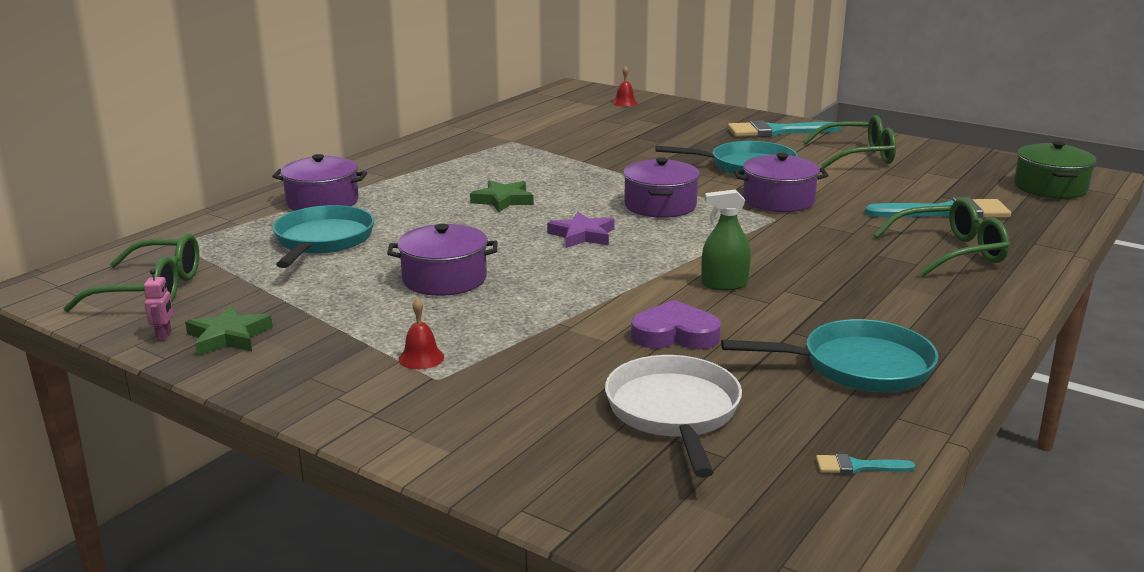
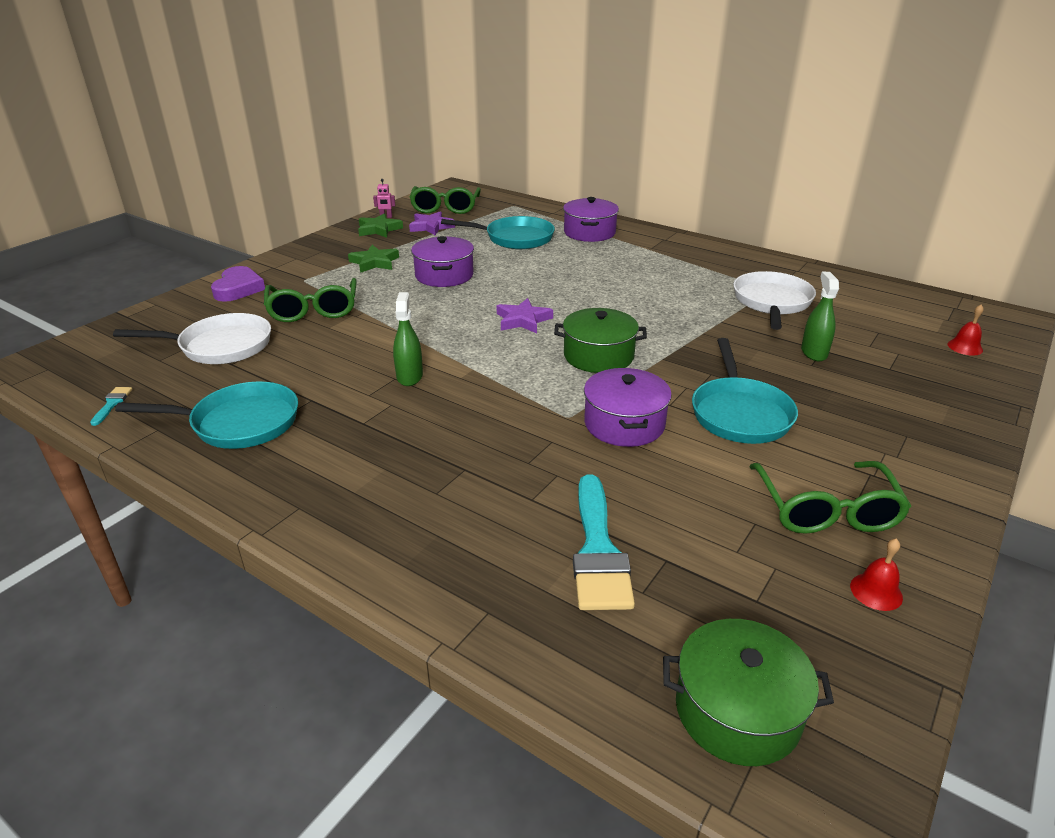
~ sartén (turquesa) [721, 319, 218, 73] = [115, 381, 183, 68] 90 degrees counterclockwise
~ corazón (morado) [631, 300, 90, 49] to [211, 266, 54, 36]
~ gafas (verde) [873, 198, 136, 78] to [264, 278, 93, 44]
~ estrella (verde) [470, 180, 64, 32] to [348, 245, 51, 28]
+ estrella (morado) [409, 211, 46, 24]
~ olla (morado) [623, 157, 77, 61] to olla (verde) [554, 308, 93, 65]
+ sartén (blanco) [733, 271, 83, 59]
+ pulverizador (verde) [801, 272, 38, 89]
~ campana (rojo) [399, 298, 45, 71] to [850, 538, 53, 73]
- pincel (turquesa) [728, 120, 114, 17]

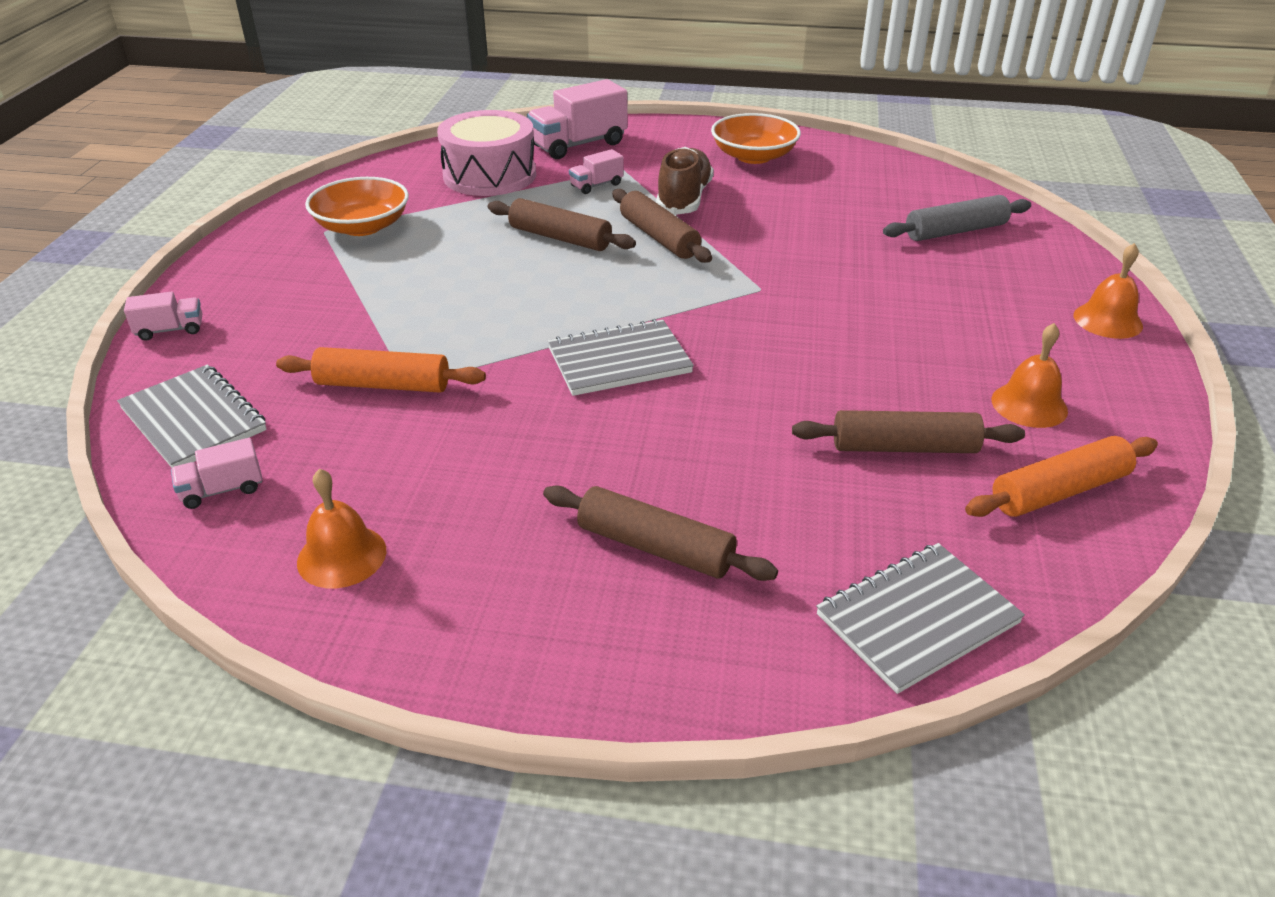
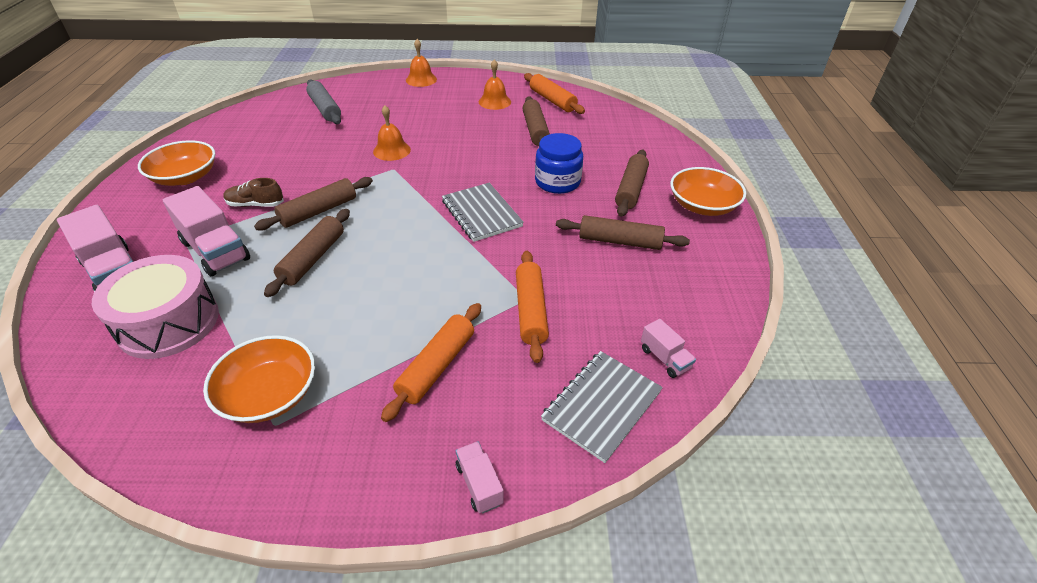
~ camión (rosa) [569, 149, 55, 45] = [163, 186, 87, 90] x1.95
~ zapato (marrón) [656, 147, 58, 68] = [223, 178, 61, 29] x0.65
~ campana (naranja) [297, 469, 89, 119] to [373, 105, 38, 56]
+ rodillo (naranja) [381, 303, 100, 119]
+ tarro (azul) [535, 133, 48, 61]
+ rodillo (marrón) [556, 215, 134, 35]
+ cuenco (naranja) [670, 167, 76, 49]
- cuaderno (gris) [816, 543, 209, 151]

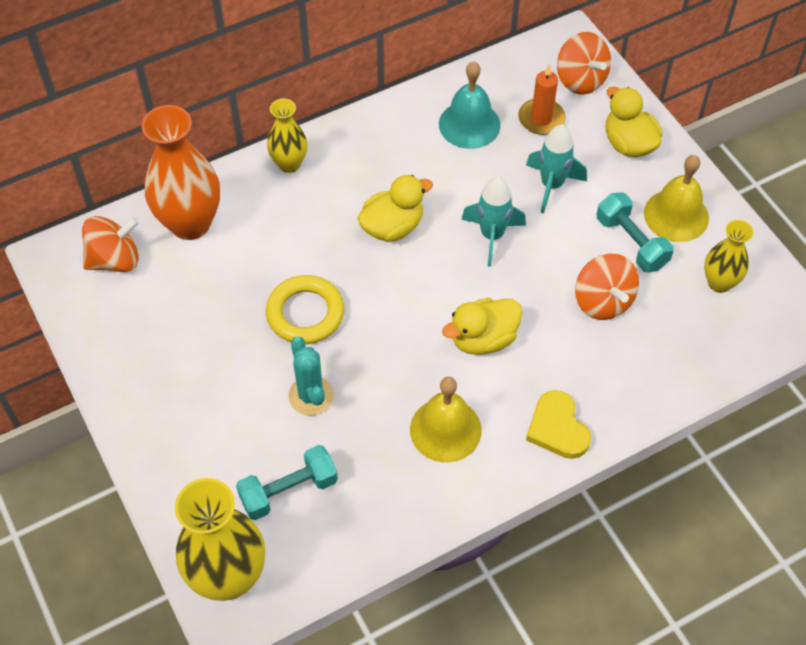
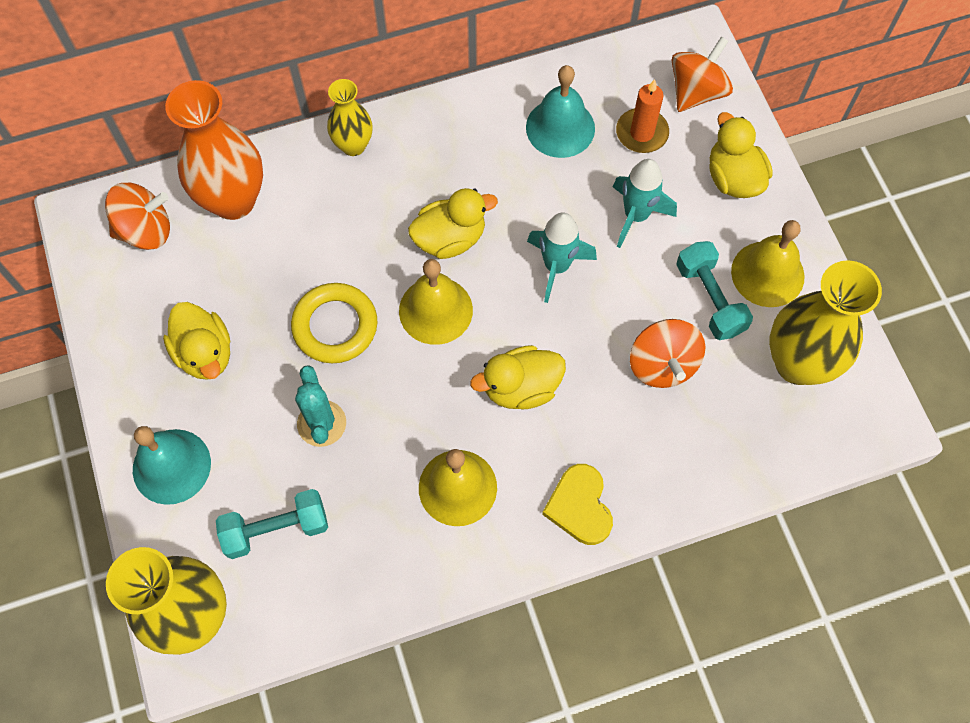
+ campana (turquesa) [133, 426, 78, 79]
+ pato (amarillo) [163, 302, 67, 78]
+ campana (amarillo) [399, 259, 74, 86]
~ peonza (naranja) [557, 32, 54, 63] = [672, 36, 61, 76] 120 degrees counterclockwise
~ florero (amarillo) [704, 220, 50, 73] = [769, 260, 113, 125] x1.76

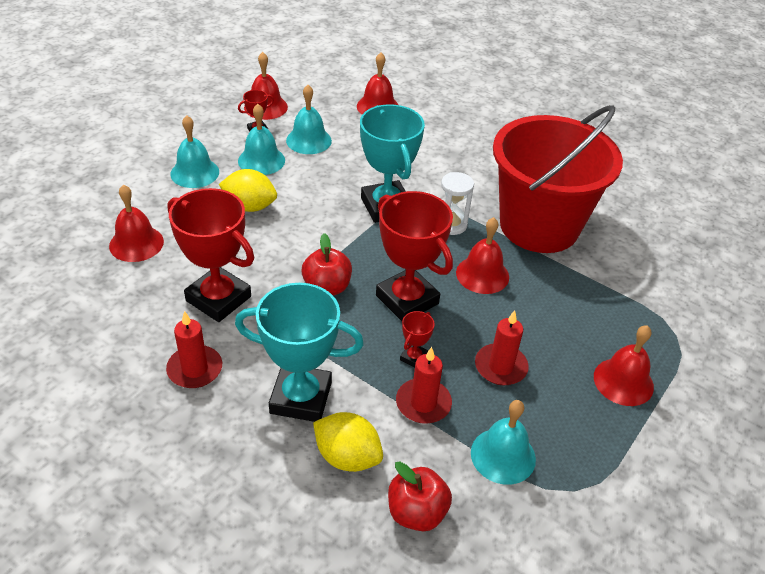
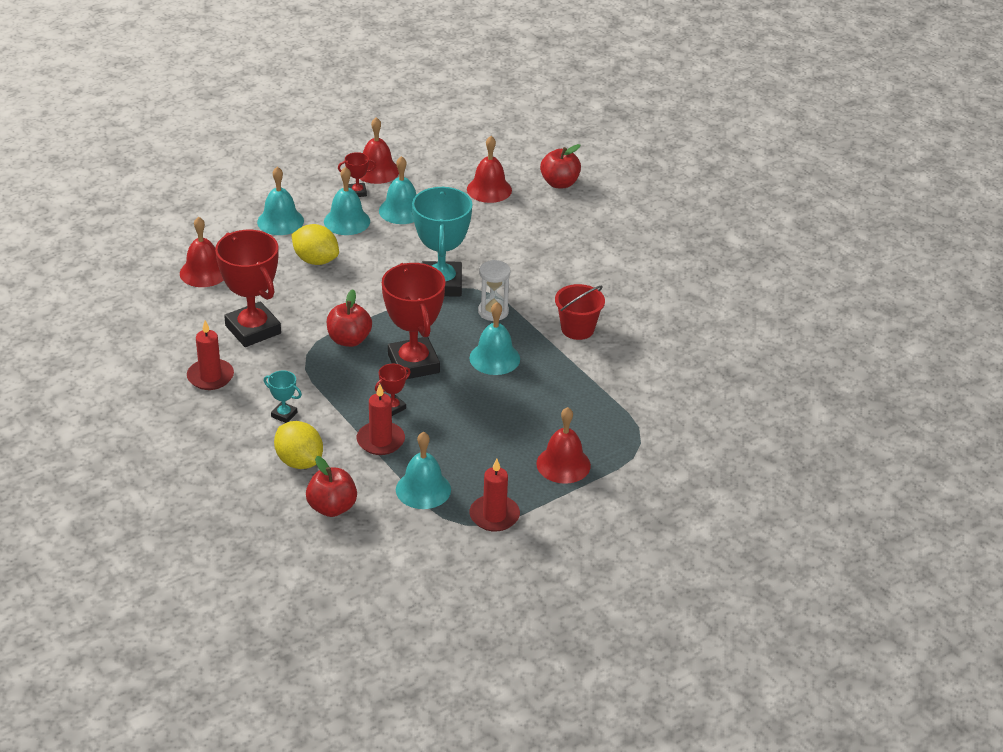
~ trofeo (turquesa) [235, 283, 129, 139] = [264, 370, 38, 53] x0.44
~ campana (rojo) [456, 217, 53, 77] to campana (turquesa) [469, 302, 51, 73]
~ vela (rojo) [475, 310, 54, 75] to [469, 458, 51, 74]
+ manzana (rojo) [540, 144, 41, 44]
~ balde (rojo) [493, 105, 130, 148] = [555, 284, 50, 56] x0.42

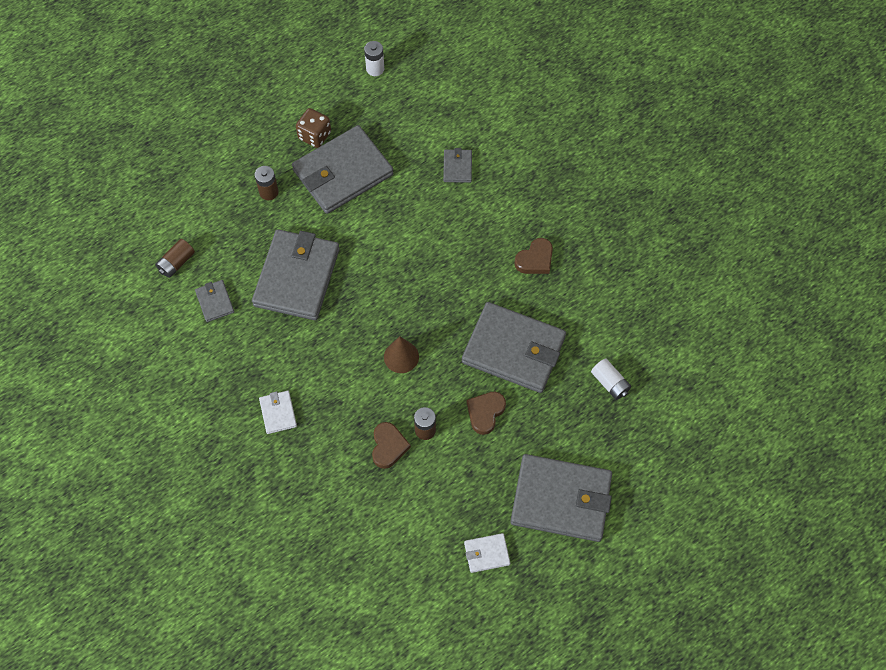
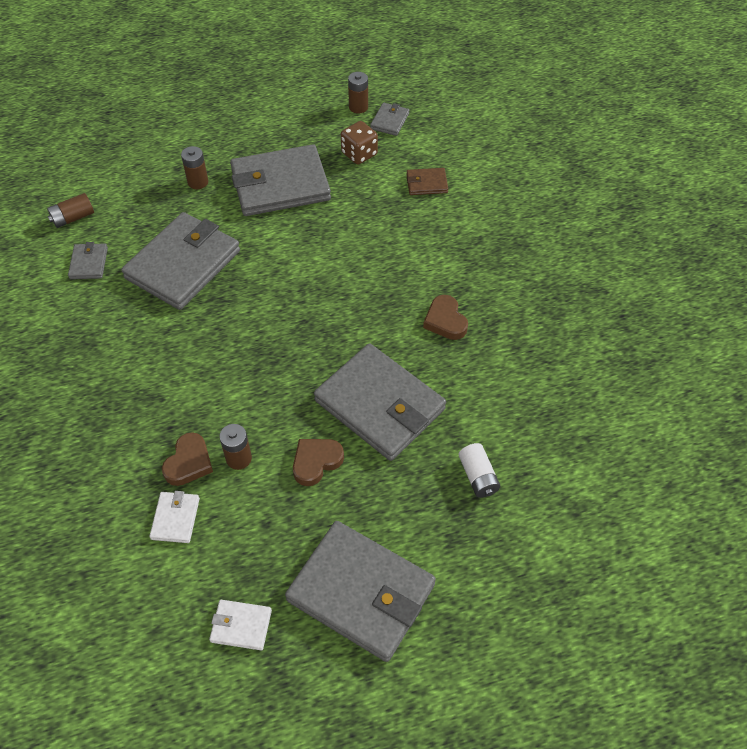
~ cartera (blanco) [259, 391, 38, 43] to [149, 491, 51, 52]
~ dado (marrón) [296, 108, 35, 40] to [341, 121, 37, 44]
~ pila (blanco) [364, 41, 20, 35] to pila (marrón) [348, 72, 20, 41]
~ cartera (gris) [443, 148, 29, 35] to [370, 103, 39, 33]
+ cartera (marrón) [407, 168, 41, 27]
~ corazón (marrón) [514, 238, 39, 36] = [423, 295, 45, 45] 90 degrees clockwise
- cono (marrón) [384, 336, 35, 37]

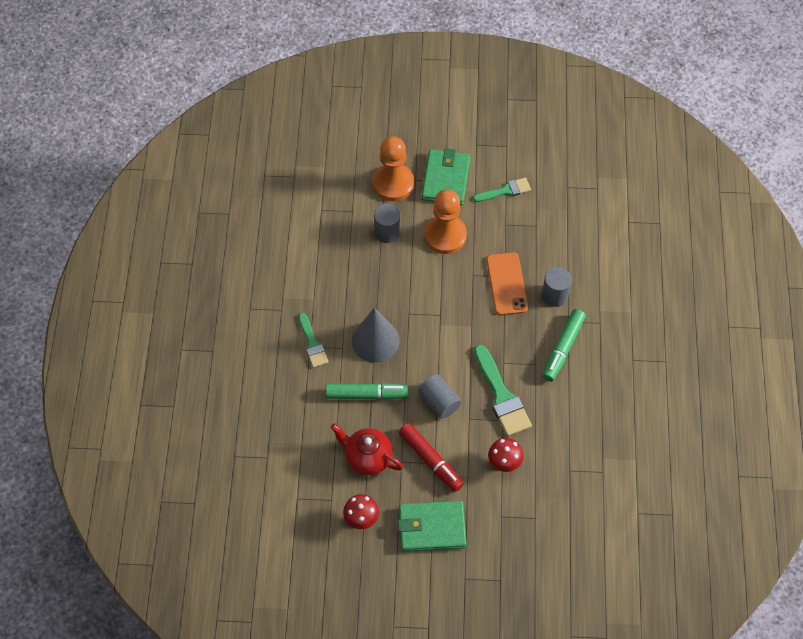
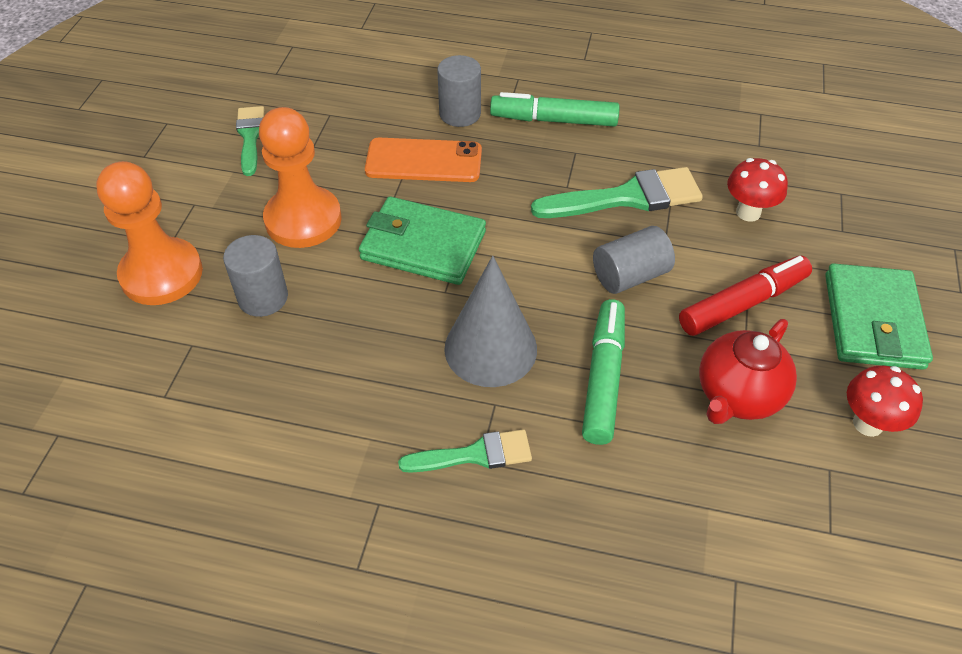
~ cartera (verde) [422, 148, 48, 57] to [359, 197, 127, 88]
~ rotulador (verde) [542, 309, 44, 73] = [490, 92, 130, 35] 150 degrees clockwise

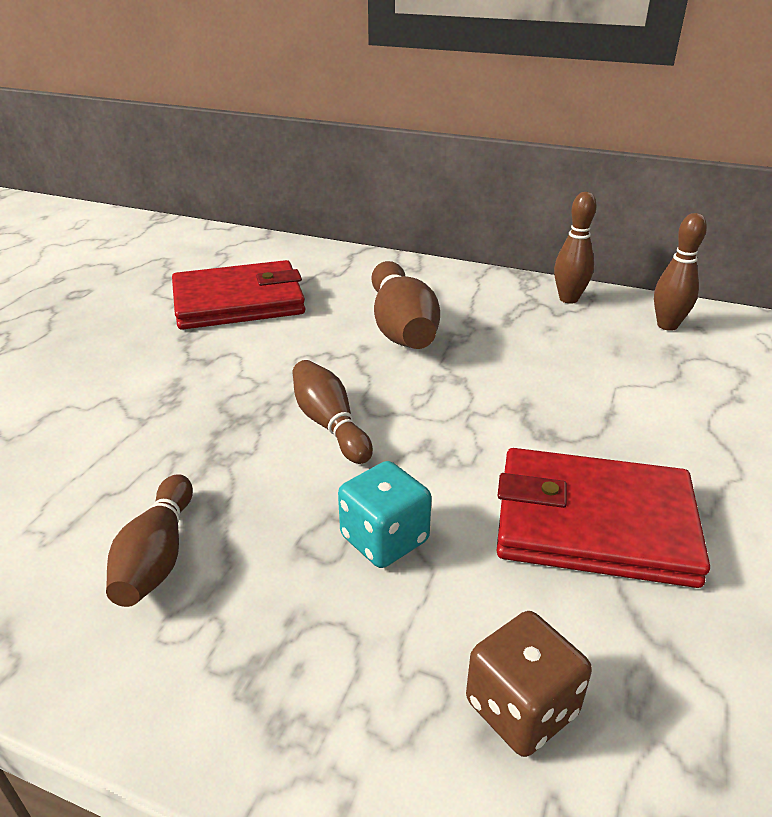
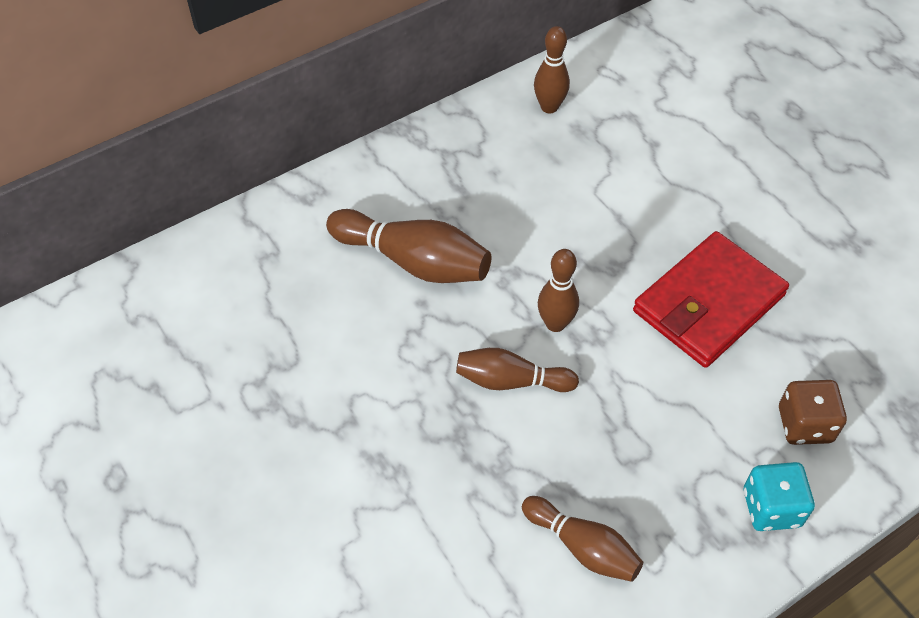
~ bolo (marrón) [554, 192, 43, 112] to [538, 249, 41, 83]
~ dado (turquesa) [338, 461, 94, 107] to [744, 462, 71, 69]
- cartera (rojo) [172, 260, 133, 70]

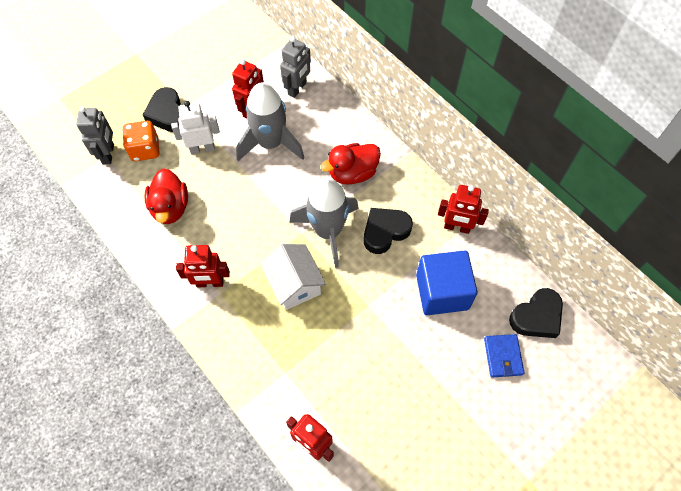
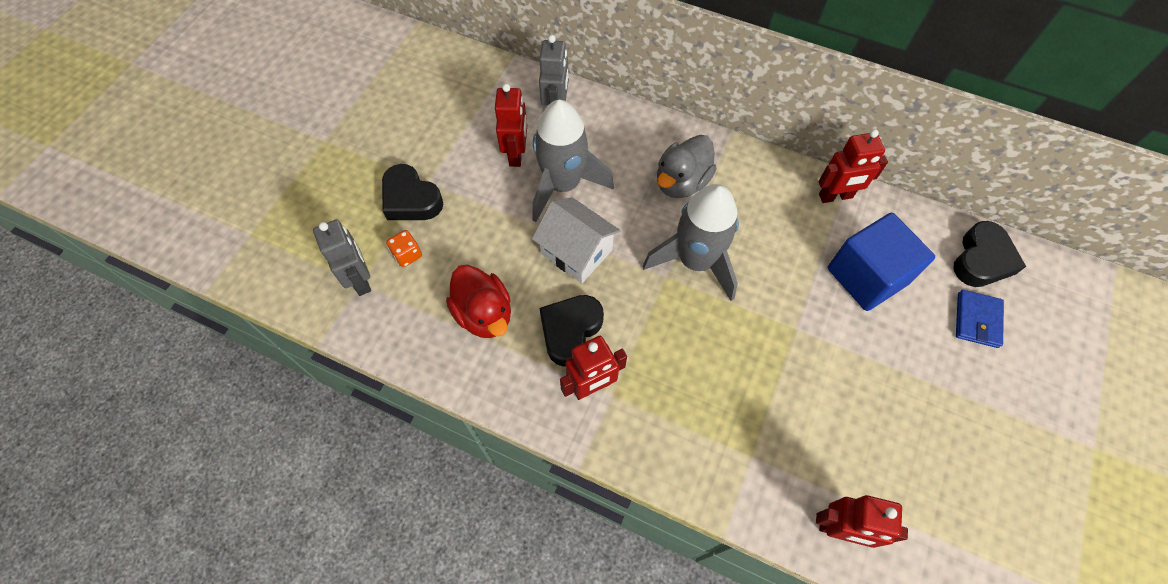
~ dado (naranja) [122, 121, 38, 40] = [386, 230, 36, 37] x0.61
~ casa (blanco) [261, 244, 65, 66] to [532, 197, 88, 86]
~ corazón (negro) [364, 208, 49, 46] to [539, 295, 65, 72]
~ pato (rojo) [321, 143, 60, 42] to pato (gris) [657, 135, 60, 63]
~ cartera (azul) [484, 334, 40, 44] = [956, 290, 48, 58] 45 degrees clockwise
- robot (blanco) [171, 101, 49, 53]

